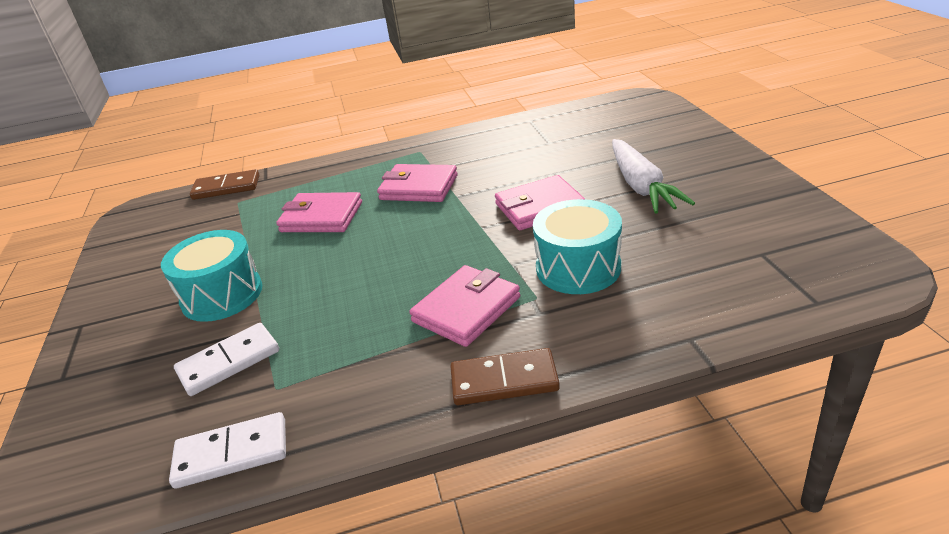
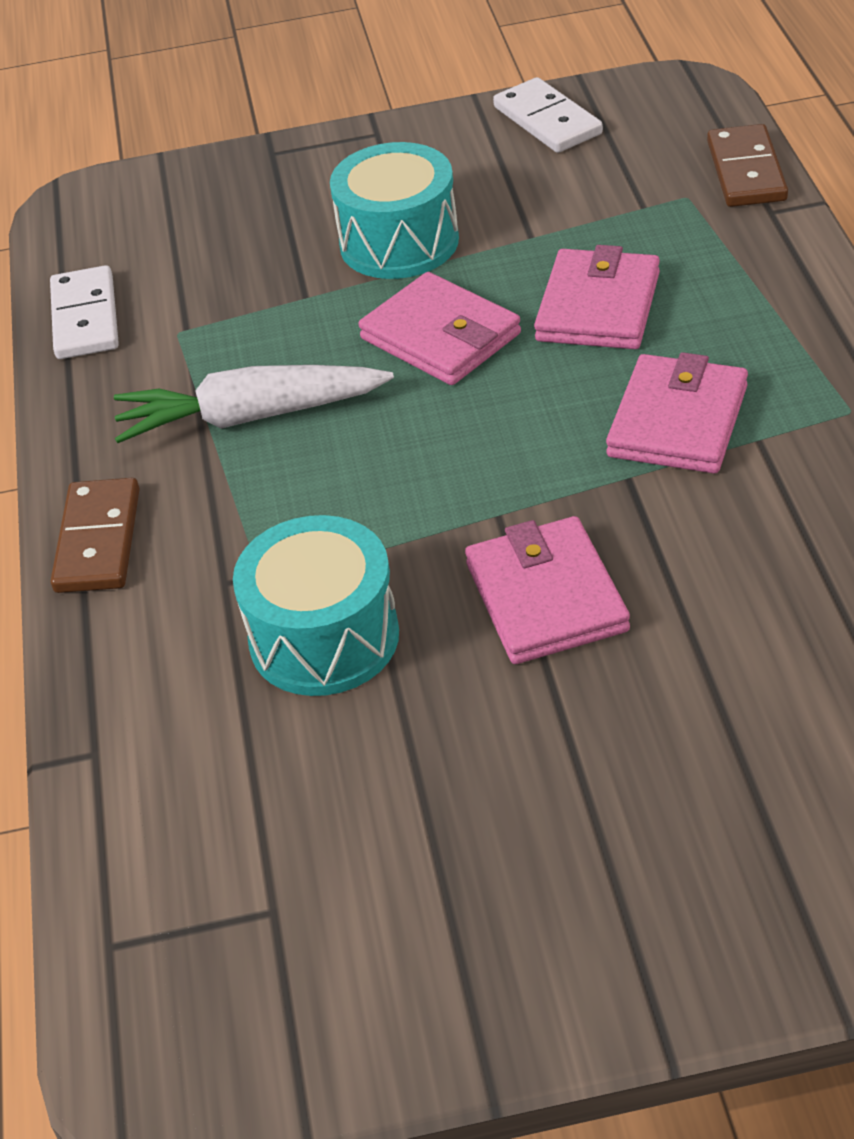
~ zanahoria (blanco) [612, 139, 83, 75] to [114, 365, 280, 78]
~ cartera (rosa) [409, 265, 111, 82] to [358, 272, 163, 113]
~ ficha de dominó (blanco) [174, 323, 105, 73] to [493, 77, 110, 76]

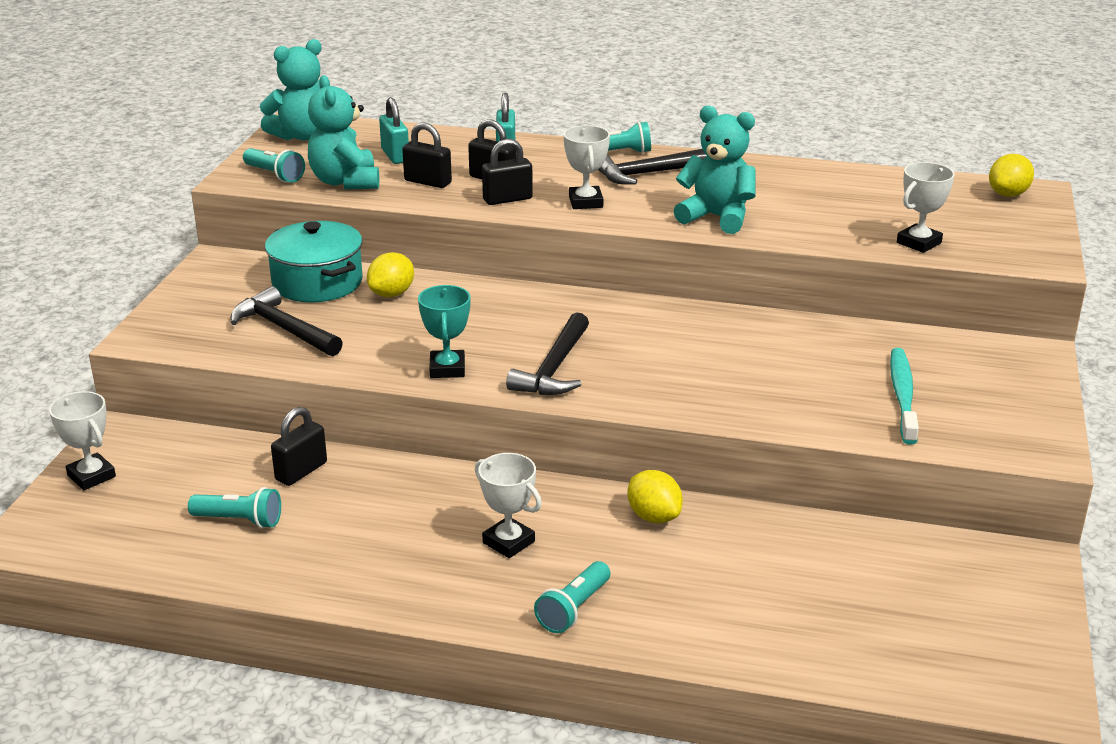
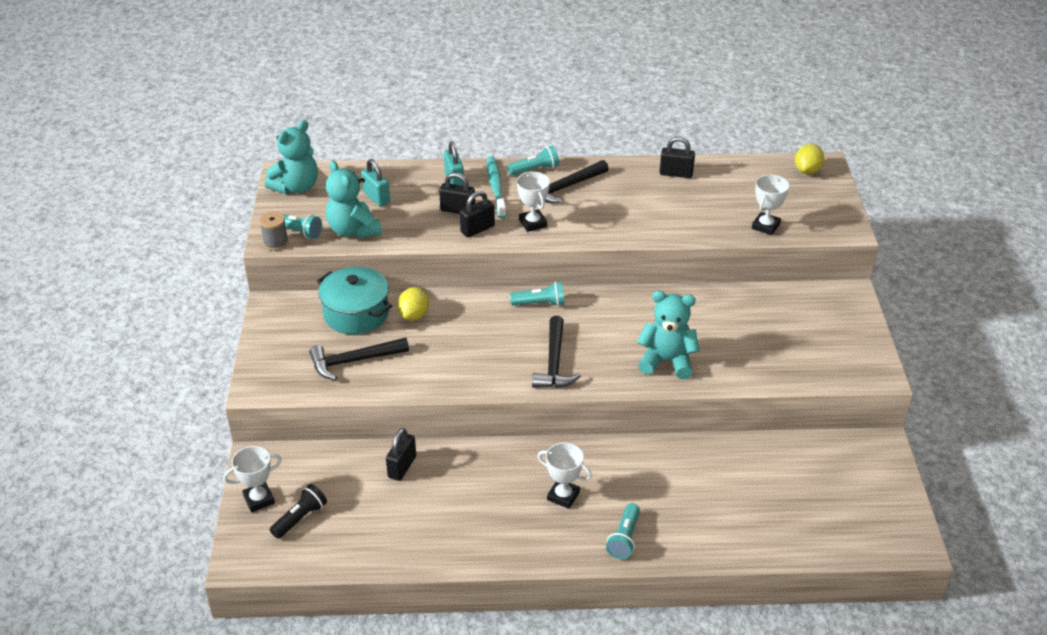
~ trofeo (blanco) [49, 391, 67, 99] = [224, 446, 58, 66] 60 degrees counterclockwise
+ carrete (gris) [259, 212, 29, 39]
+ lámpara de mano (negro) [270, 484, 57, 55]
~ martillo (negro) [231, 286, 112, 70] = [309, 337, 100, 43] 45 degrees counterclockwise
~ cepillo de dientes (turquesa) [890, 348, 29, 97] to [487, 156, 19, 62]
~ lámpara de mano (turquesa) [188, 487, 93, 41] to [510, 281, 55, 25]
~ osito (turquesa) [674, 106, 82, 128] to [637, 291, 63, 88]
~ candado (negro) [402, 123, 50, 65] to [660, 137, 35, 41]
- trofeo (turquesa) [418, 285, 53, 93]
- limón (amarillo) [627, 470, 56, 53]

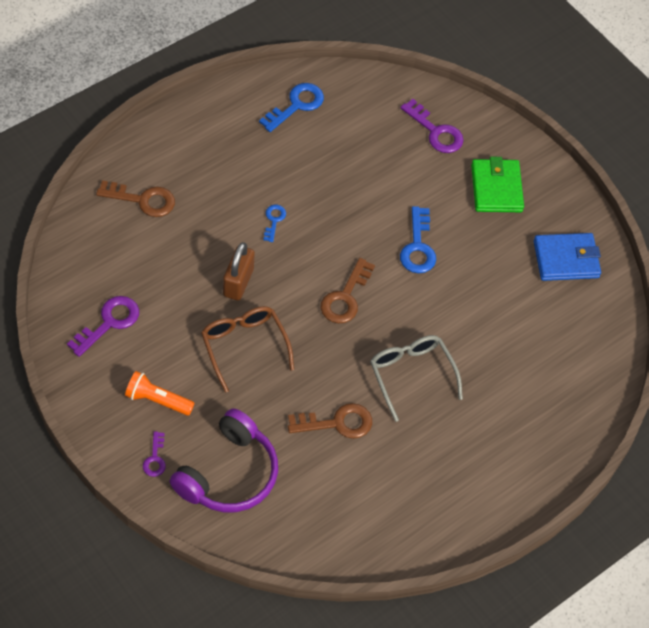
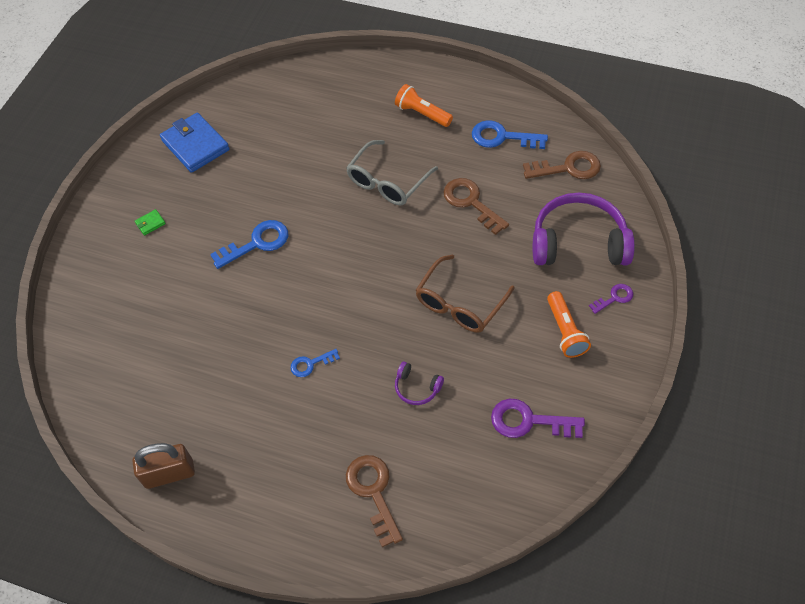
~ candado (marrón) [223, 242, 32, 59] to [132, 443, 63, 46]
~ cartera (verde) [471, 157, 53, 55] = [135, 209, 31, 26] x0.41
+ lámpara de mano (naranja) [395, 84, 58, 43]
+ auriculares (morado) [395, 362, 49, 43]
~ llave (azul) [259, 83, 65, 49] to [472, 120, 76, 29]
~ llave (marrón) [320, 258, 55, 66] to [523, 151, 78, 28]
- llave (morado) [400, 99, 64, 54]

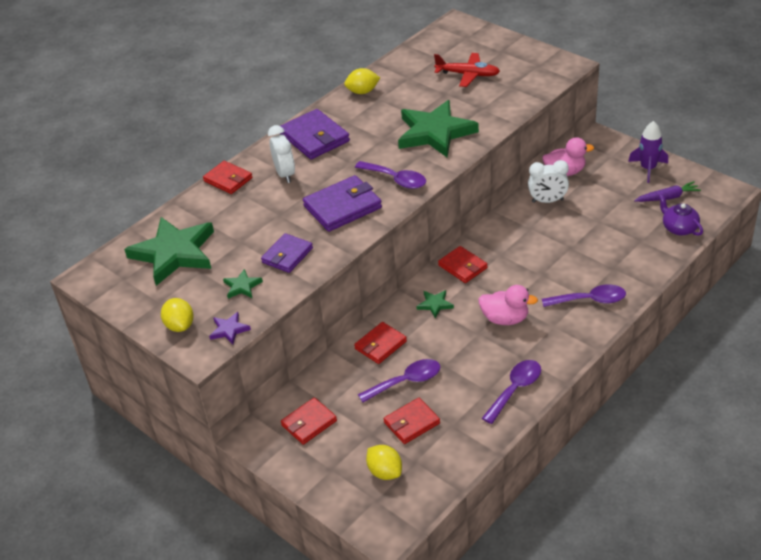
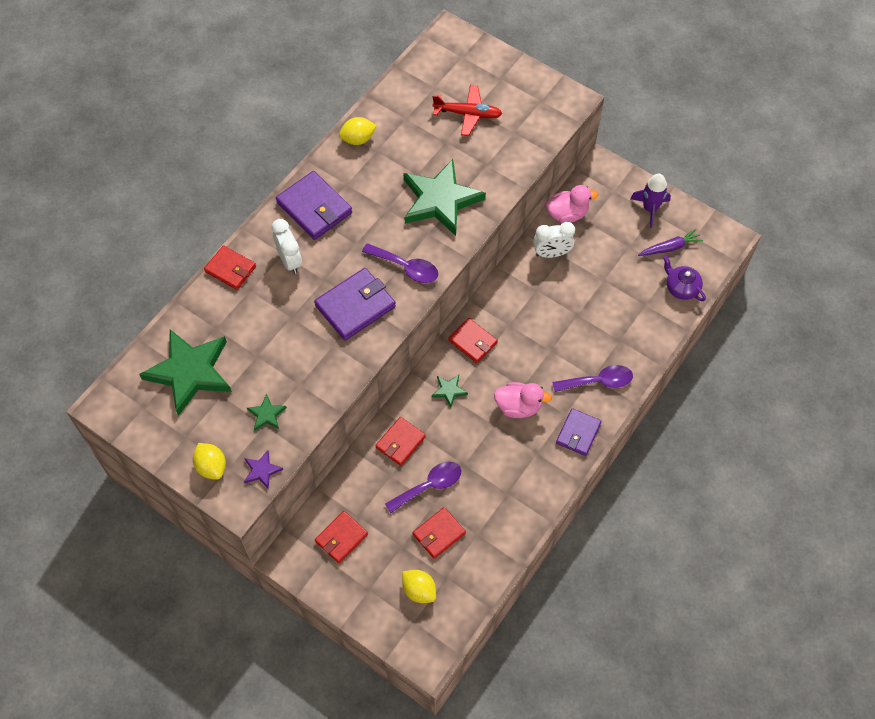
~ cartera (morado) [261, 233, 52, 40] to [556, 408, 46, 48]
- cuchara (morado) [482, 360, 59, 64]

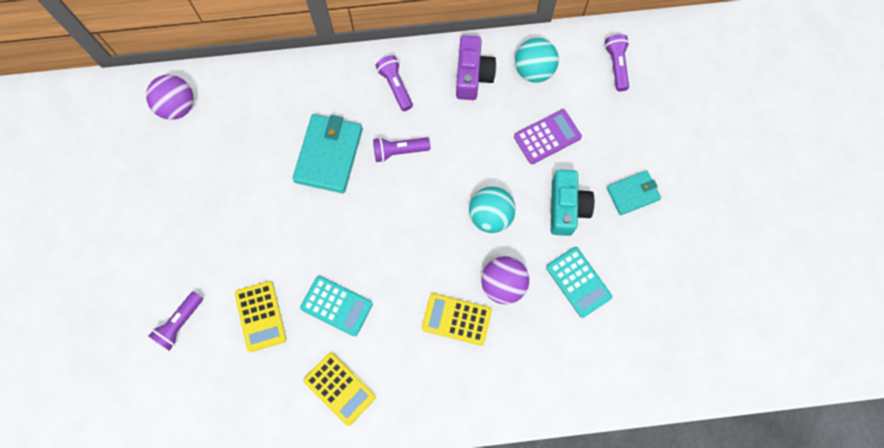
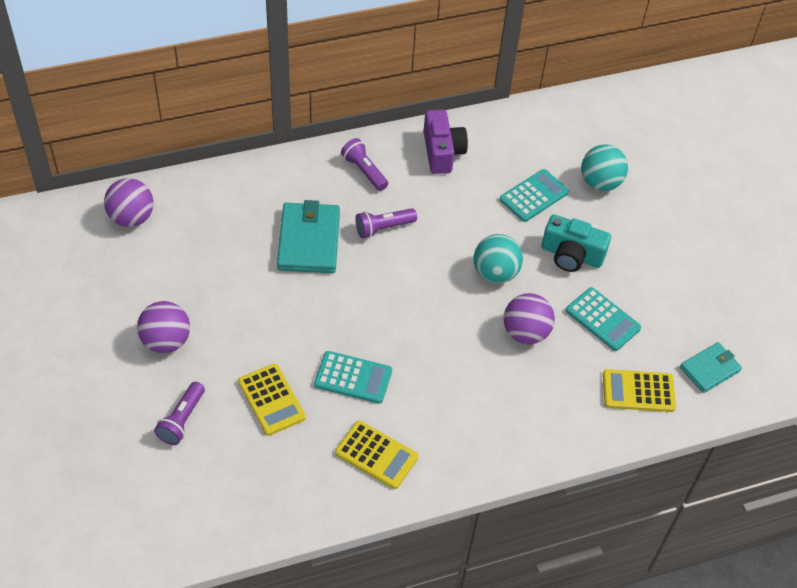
+ pelota (morado) [137, 301, 53, 52]
~ calculadora (morado) [514, 109, 68, 55] to calculadora (turquesa) [500, 169, 69, 53]
~ cámara (turquesa) [551, 169, 43, 67] = [542, 214, 69, 58] 120 degrees clockwise
~ pelota (turquesa) [515, 38, 44, 45] to [581, 144, 47, 47]
~ calculadora (amarillo) [422, 293, 70, 53] to [603, 369, 73, 43]
~ cartera (turquesa) [607, 171, 54, 44] to [680, 342, 62, 51]
- lámpara de mano (morado) [605, 34, 24, 57]

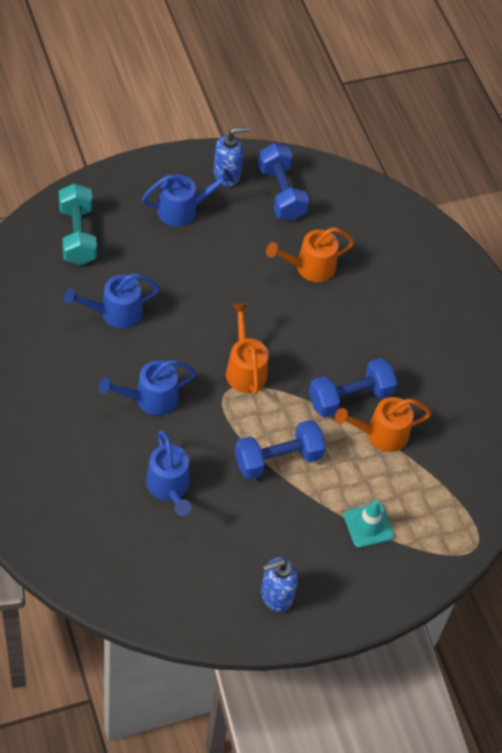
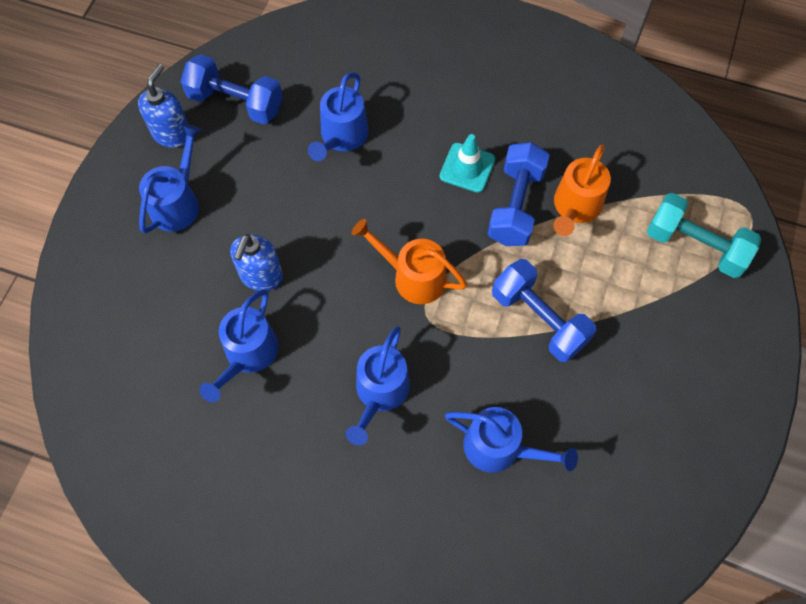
~ dispensador de jabón (azul) [261, 557, 37, 55] to [230, 234, 53, 57]
~ regadera (naranja) [266, 227, 89, 55] to regadera (azul) [308, 72, 61, 89]
~ cono de tráfico (turquesa) [344, 500, 50, 48] to [440, 134, 55, 59]
~ mancuerna (azul) [235, 420, 91, 59] = [492, 259, 105, 103] 60 degrees counterclockwise
~ mancuerna (turquesa) [59, 183, 38, 82] to [647, 193, 114, 85]

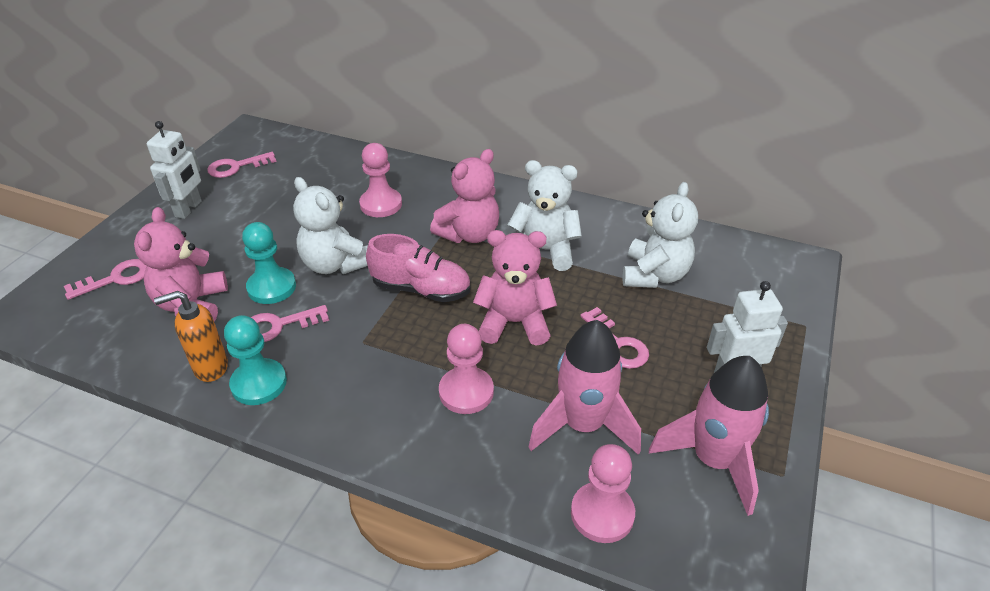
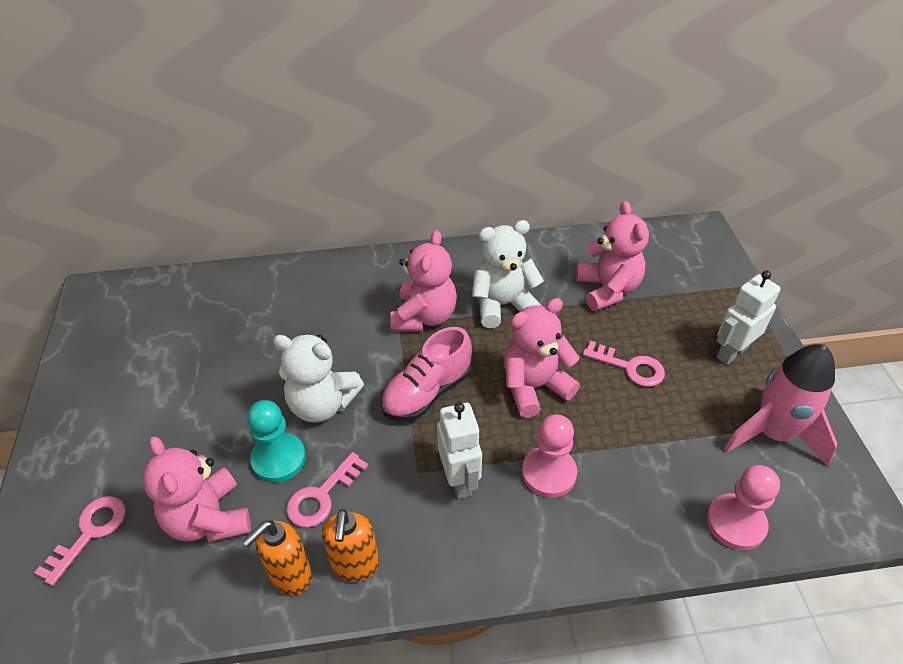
~ peón (turquesa) [224, 315, 63, 90] to dispensador de jabón (naranja) [322, 509, 57, 73]
~ zapato (rosa) [366, 234, 104, 68] = [381, 327, 91, 94] 150 degrees clockwise
~ robot (blanco) [147, 121, 55, 98] to [437, 402, 45, 97]
~ osito (blanco) [623, 182, 75, 106] to osito (rosa) [576, 201, 73, 110]
- llave (rosa) [207, 152, 69, 26]
- peón (rosa) [359, 143, 43, 74]
- cohete (rosa) [528, 320, 113, 135]

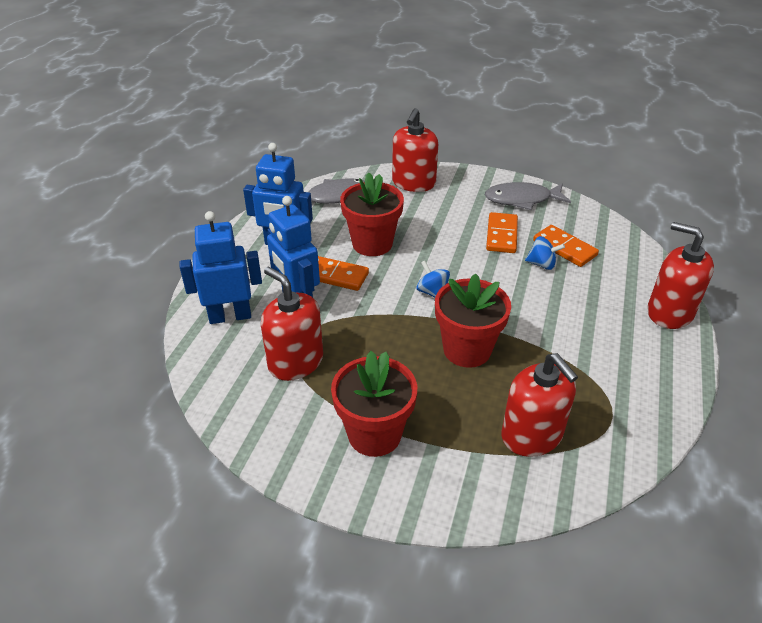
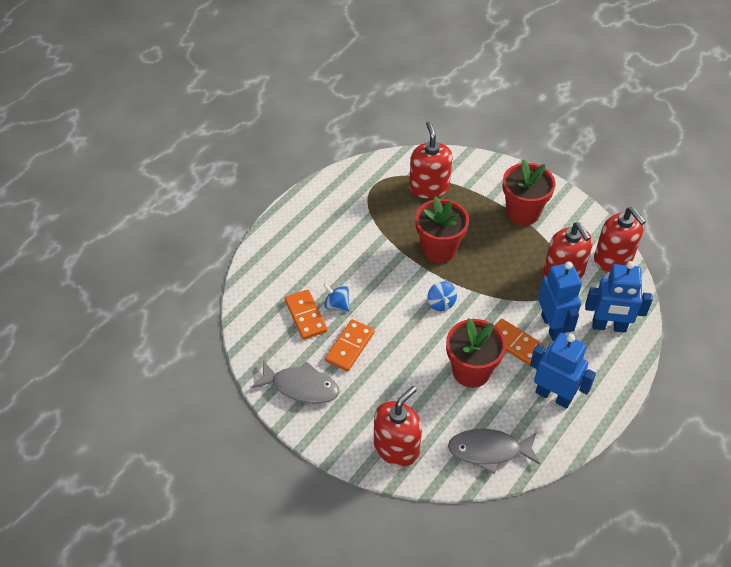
~ dispensador de jabón (rojo) [647, 222, 67, 107] to [594, 207, 52, 65]

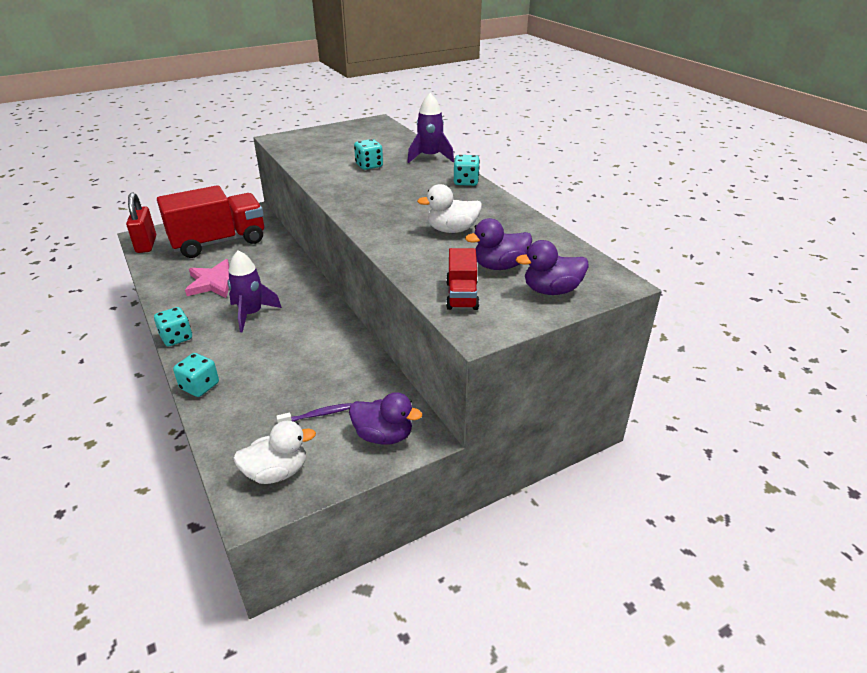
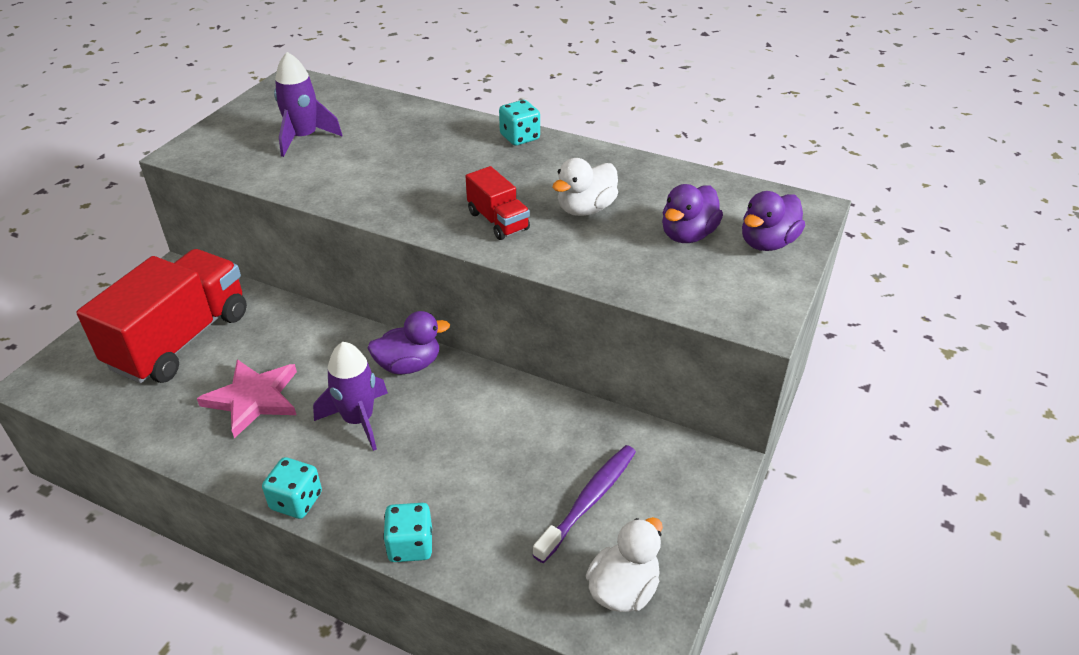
~ cohete (morado) [407, 93, 47, 70] to [274, 52, 69, 105]
~ pato (morado) [349, 392, 73, 53] to [367, 311, 83, 63]
~ camión (rojo) [446, 248, 33, 62] to [465, 166, 65, 74]
~ cepillo de dientes (morado) [276, 403, 76, 20] = [533, 445, 103, 118] x1.68
- candado (rojo) [126, 193, 30, 60]
- dado (turquesa) [354, 139, 29, 31]

